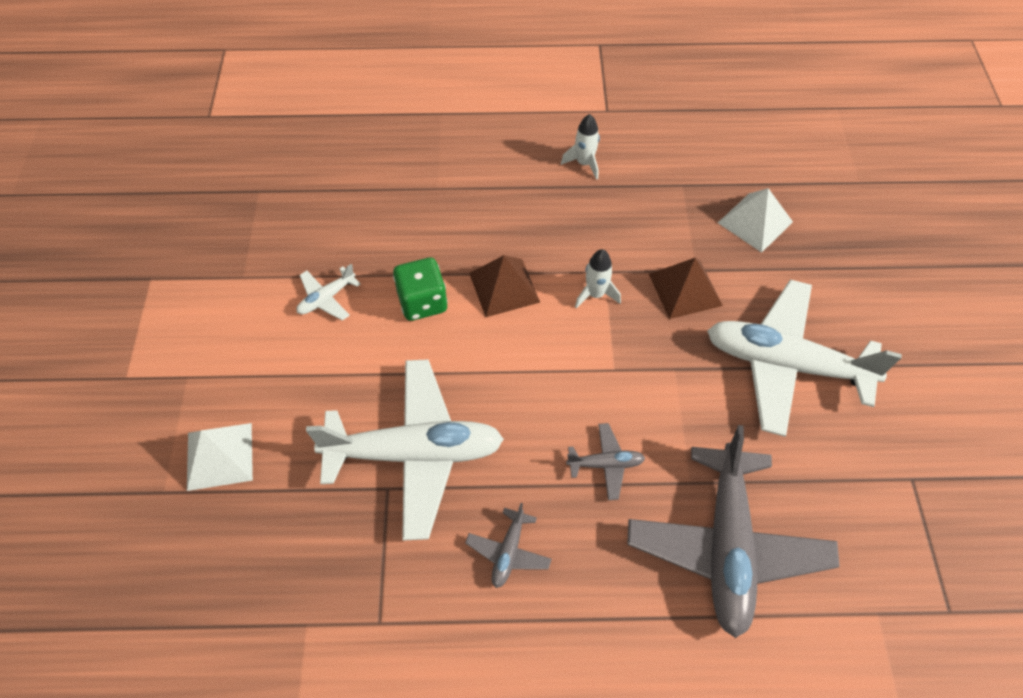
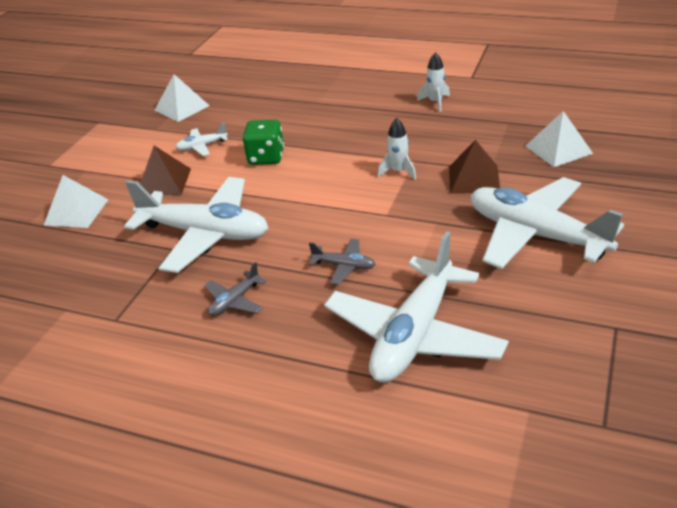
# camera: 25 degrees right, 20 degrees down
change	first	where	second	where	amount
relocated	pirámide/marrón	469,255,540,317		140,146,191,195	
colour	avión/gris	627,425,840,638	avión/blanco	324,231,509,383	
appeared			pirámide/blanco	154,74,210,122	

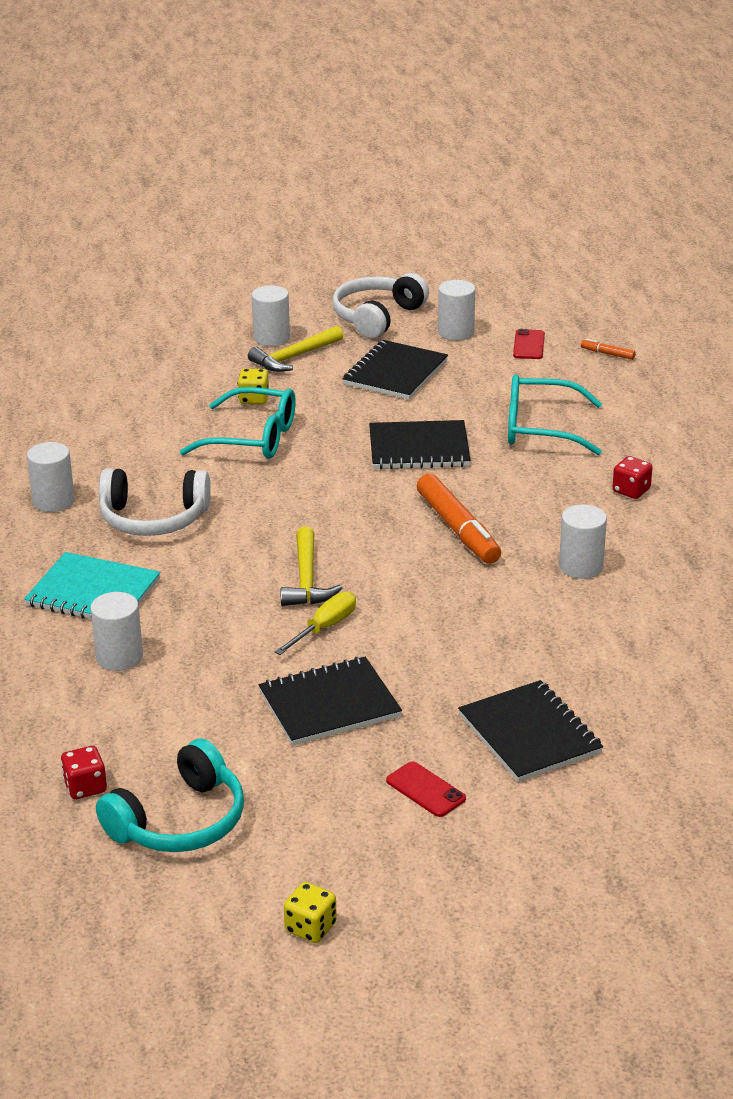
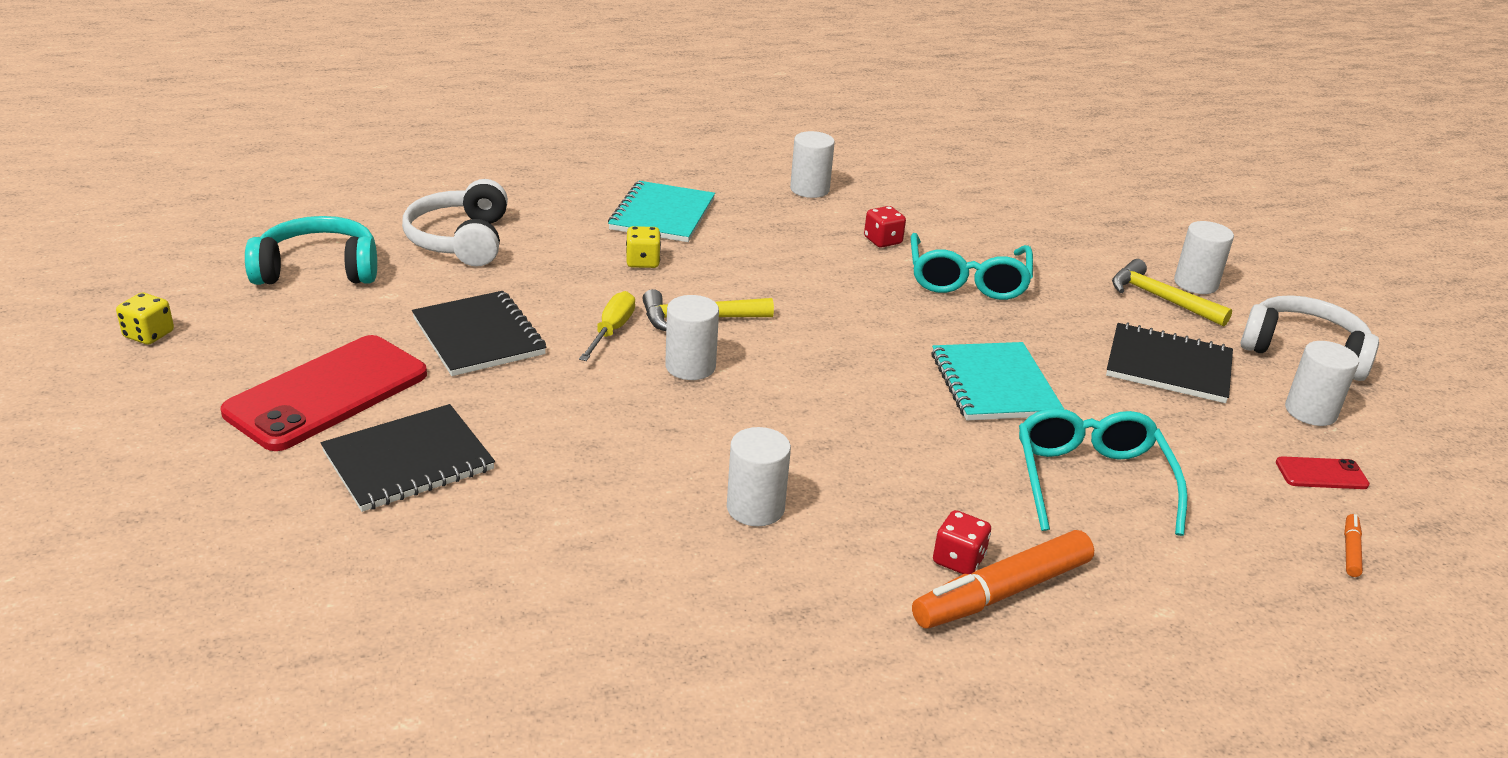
# camera: 80 degrees right, 0 degrees up
change	first	where	second	where	amount
relocated	dado/amarillo	238,369,269,404		626,226,661,268	
colour	cuaderno/negro	369,420,471,469	cuaderno/turquesa	931,342,1064,421	
relocated	auriculares/blanco	99,468,211,536		402,179,508,267	
relocated	rotulador/naranja	417,474,501,564		912,530,1094,629	
spun	destornillador/amarillo	275,591,356,655		579,291,635,361	105 degrees counterclockwise
relocated	cilindro/blanco	90,592,143,671		665,295,719,380	
spun	auriculares/turquesa	96,739,244,852		245,216,377,285	135 degrees clockwise
relocated	dado/rojo	61,746,107,799		864,206,906,248	
size	móvil/rojo	386,761,466,817		221,335,427,451	x2.28

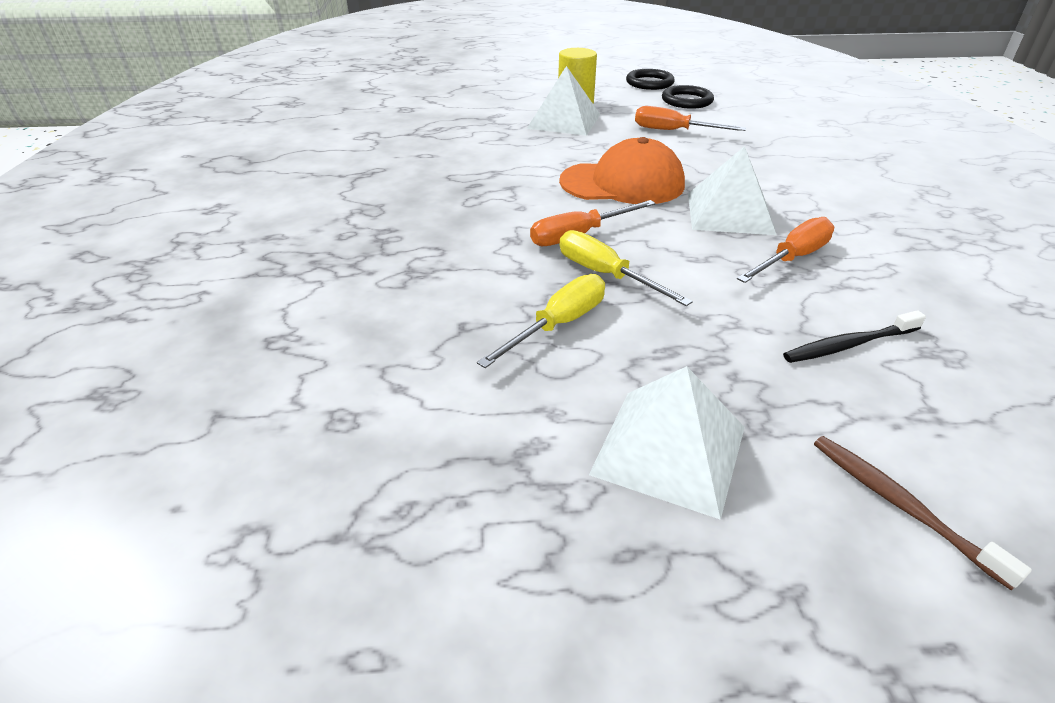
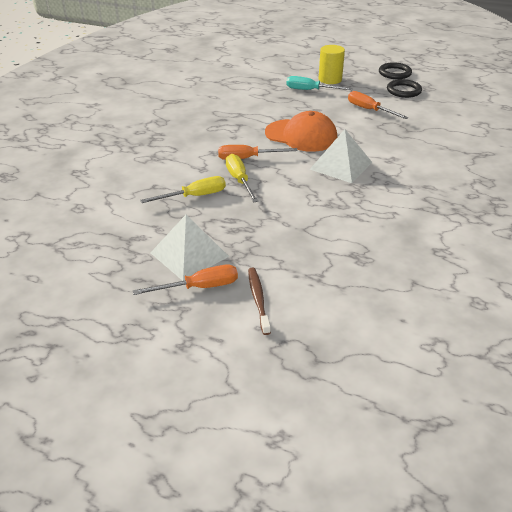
# camera: 25 degrees right, 0 degrees up
change	first	where	second	where	amount
exchanged	pirámide/blanco	527,66,600,136	destornillador/turquesa	286,76,353,90	
relocated	destornillador/naranja	737,217,834,283		133,265,238,295	
missing	cepillo de dientes/negro	783,310,926,363			

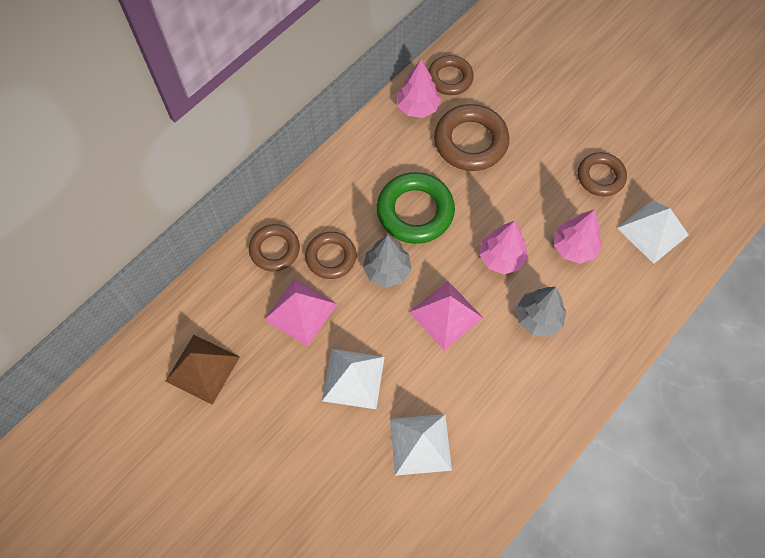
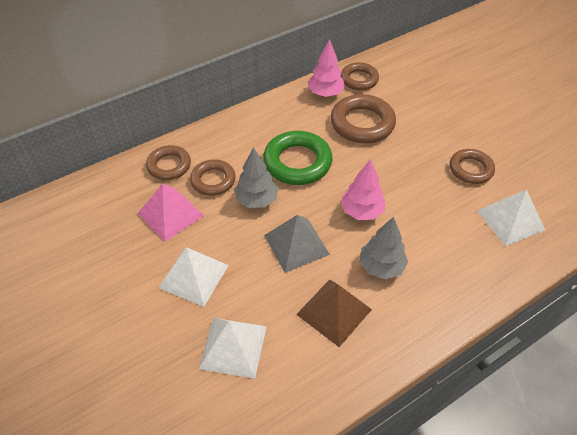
# camera: 15 degrees right, 15 degrees down
change	first	where	second	where	amount
missing	árbol/rosa	554,209,602,264			
colour	pirámide/rosa	409,281,483,351	pirámide/gris	264,215,330,273	
relocated	pirámide/marrón	165,335,240,405		296,279,372,347	

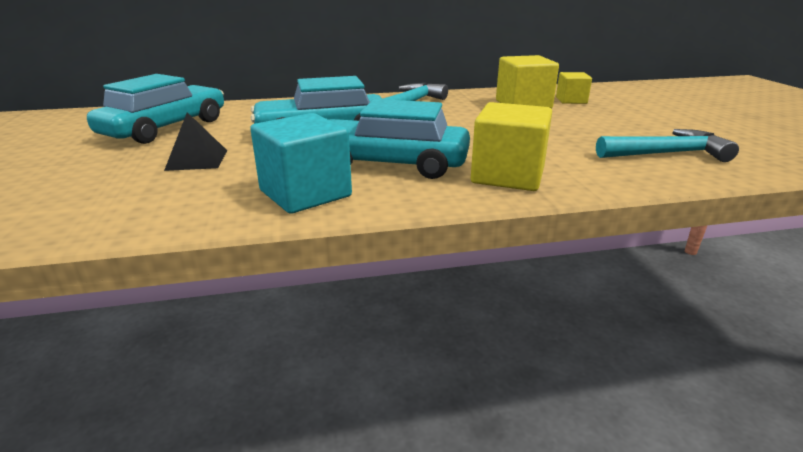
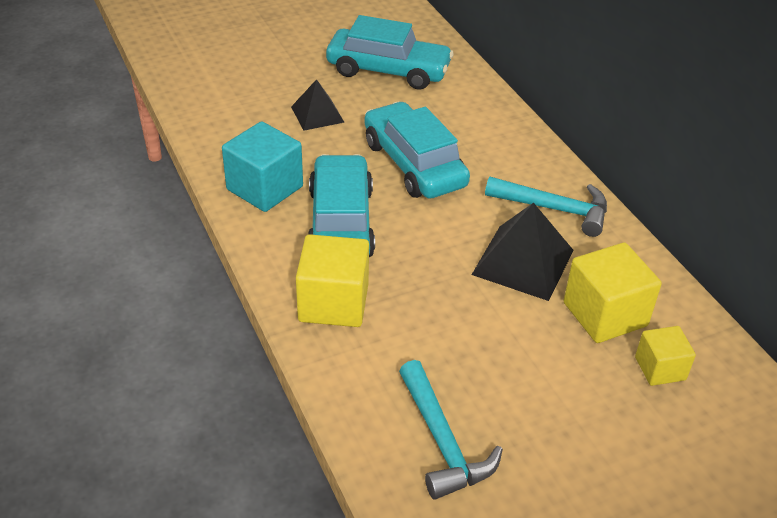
# camera: 75 degrees right, 15 degrees up
change	first	where	second	where	amount
appeared			pirámide/negro	472,203,574,301	

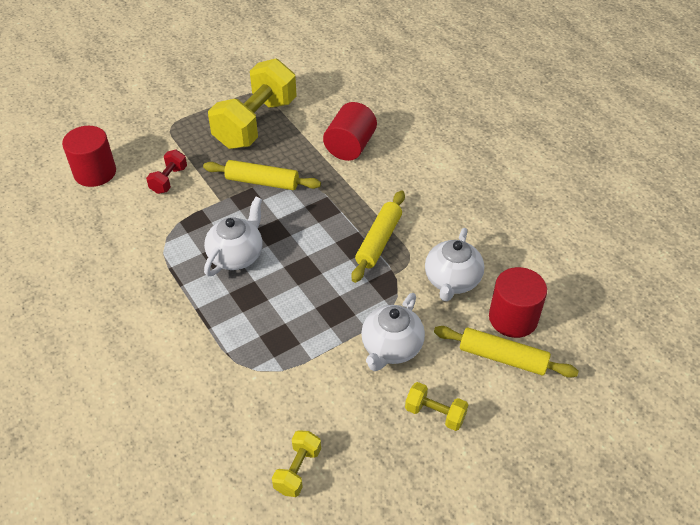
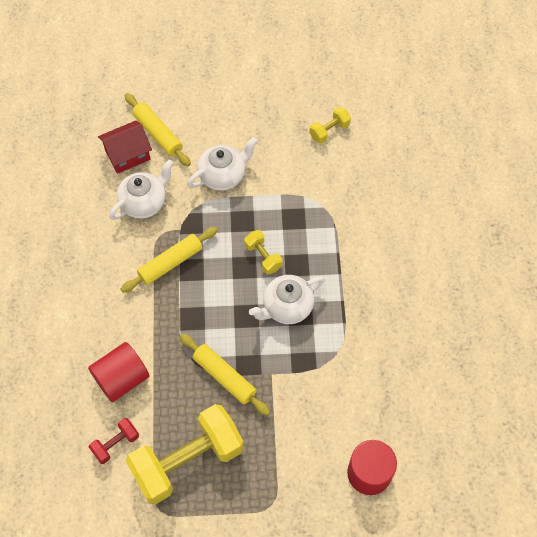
# camera: 150 degrees left, 15 degrees up
change	first	where	second	where	amount
relocated	mancuerna/rojo	146,150,187,194		89,418,139,464	
exchanged	cilindro/rojo	489,267,547,338	casa/rojo	98,121,152,174	
relocated	mancuerna/amarillo	405,382,468,431		244,230,282,274	

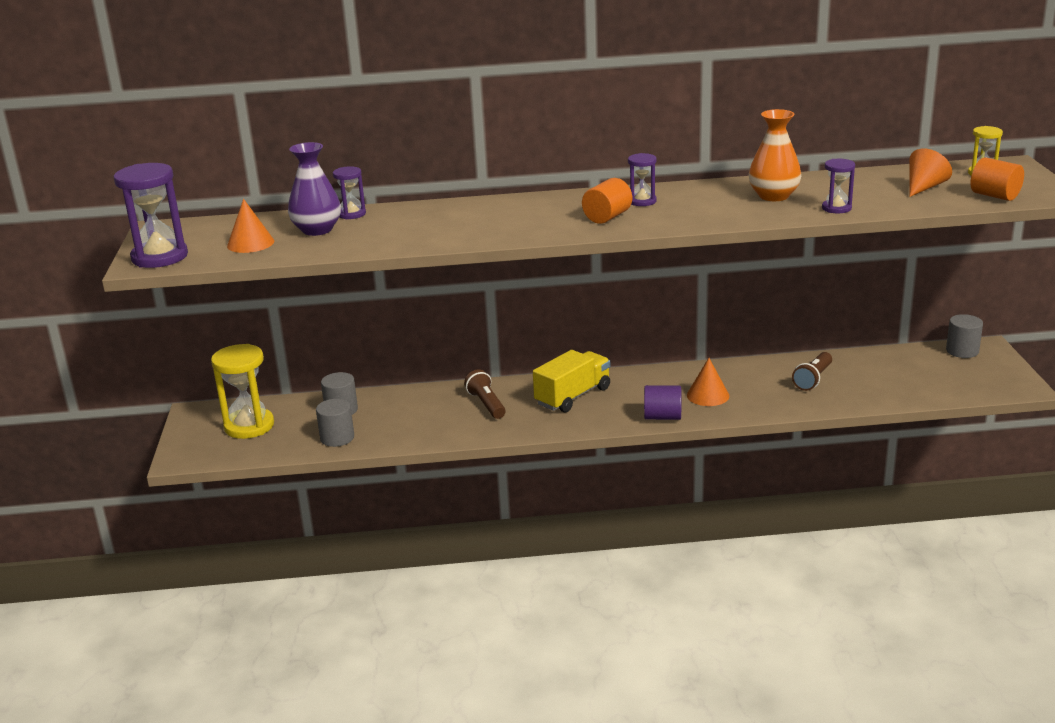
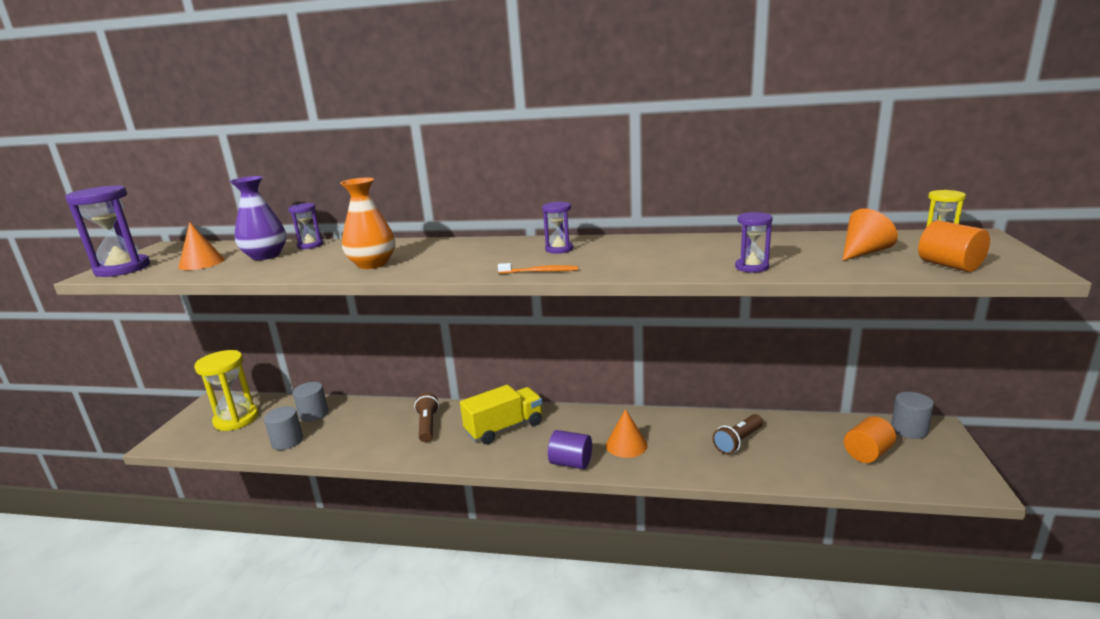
# camera: 15 degrees right, 5 degrees down
change	first	where	second	where	amount
relocated	florero/naranja	749,109,801,201		340,178,395,269	
relocated	cilindro/naranja	582,178,632,224		844,416,896,463	
appeared			cepillo de dientes/naranja	498,263,578,274	

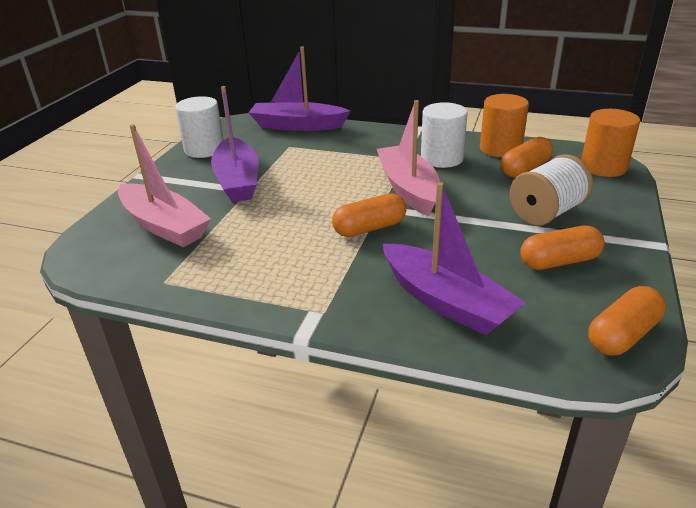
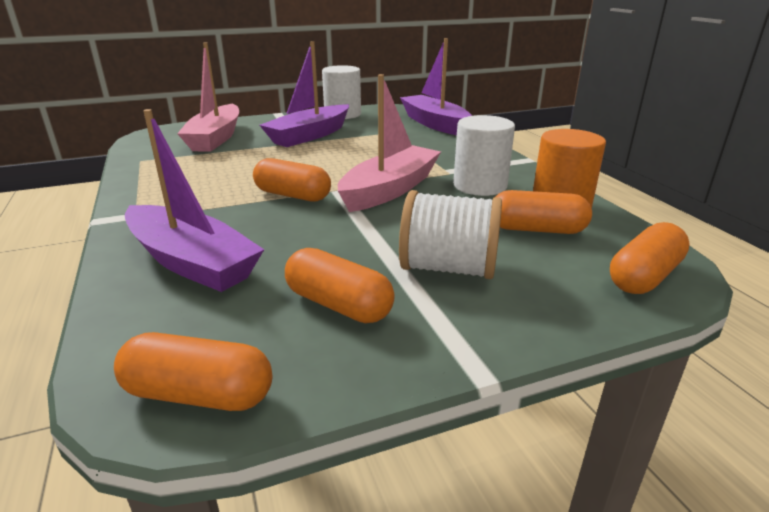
# camera: 50 degrees right, 5 degrees down
change	first	where	second	where	amount
exchanged	cilindro/naranja	581,109,640,177	cápsula/naranja	610,222,690,294	
spun	barco/morado	382,182,526,335		125,109,264,292	60 degrees counterclockwise

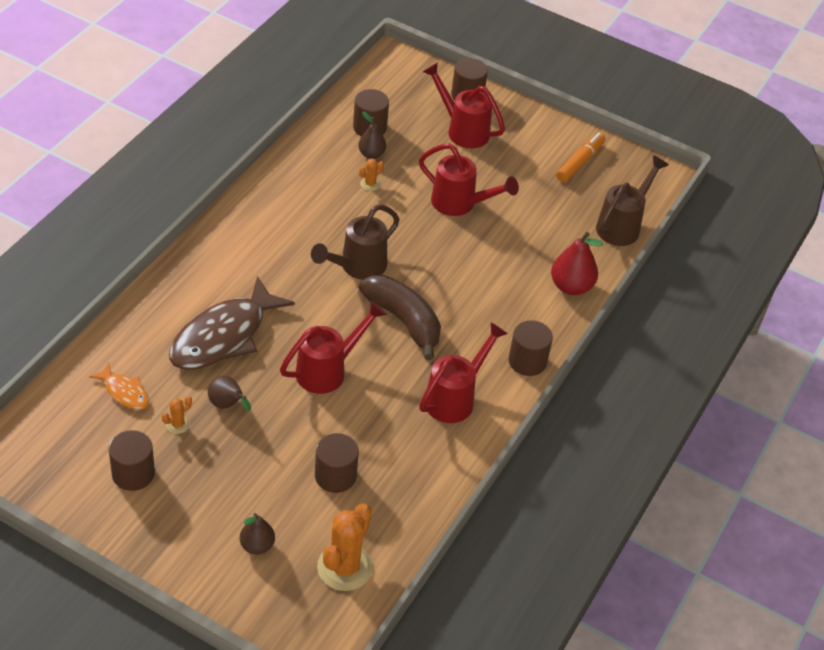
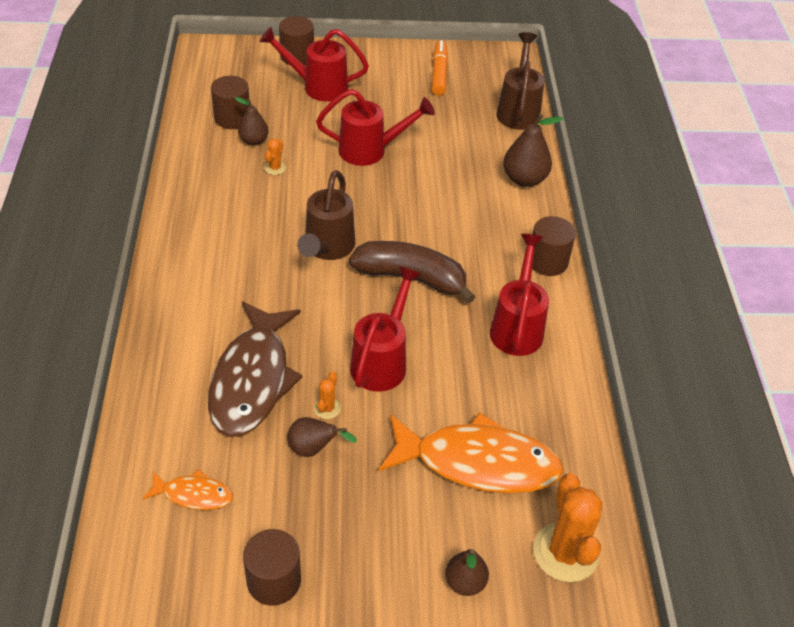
# camera: 30 degrees left, 0 degrees up
change	first	where	second	where	amount
colour	pera/rojo	551,232,603,295	pera/marrón	503,114,563,187	
relocated	cactus/naranja	162,396,192,434		314,371,341,419	
exchanged	cilindro/marrón	315,433,359,493	pez/naranja	379,412,563,494	

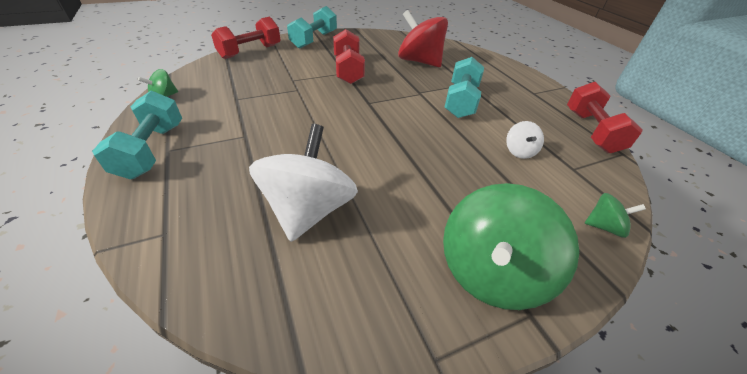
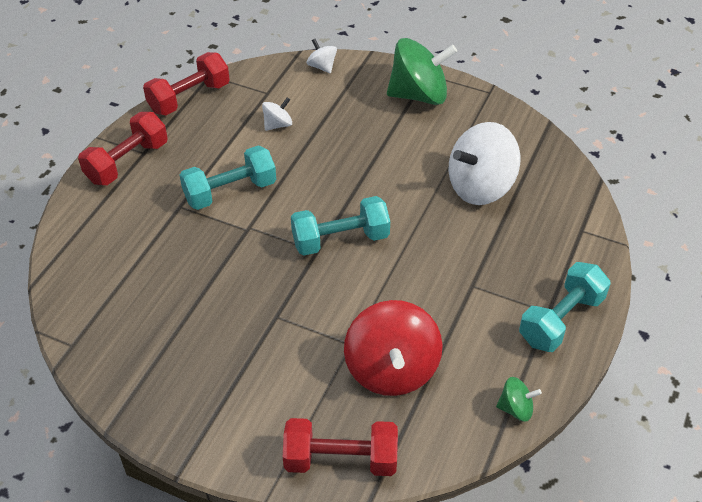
# camera: 130 degrees left, 5 degrees up
change	first	where	second	where	amount
relocated	mancuerna/turquesa	287,6,337,49		291,196,390,255	
relocated	peonza/rojo	398,10,448,67		344,300,443,396	
relocated	mancuerna/rojo	333,29,365,84		78,112,168,185	
colour	peonza/verde	585,193,646,238	peonza/blanco	306,39,337,74	

